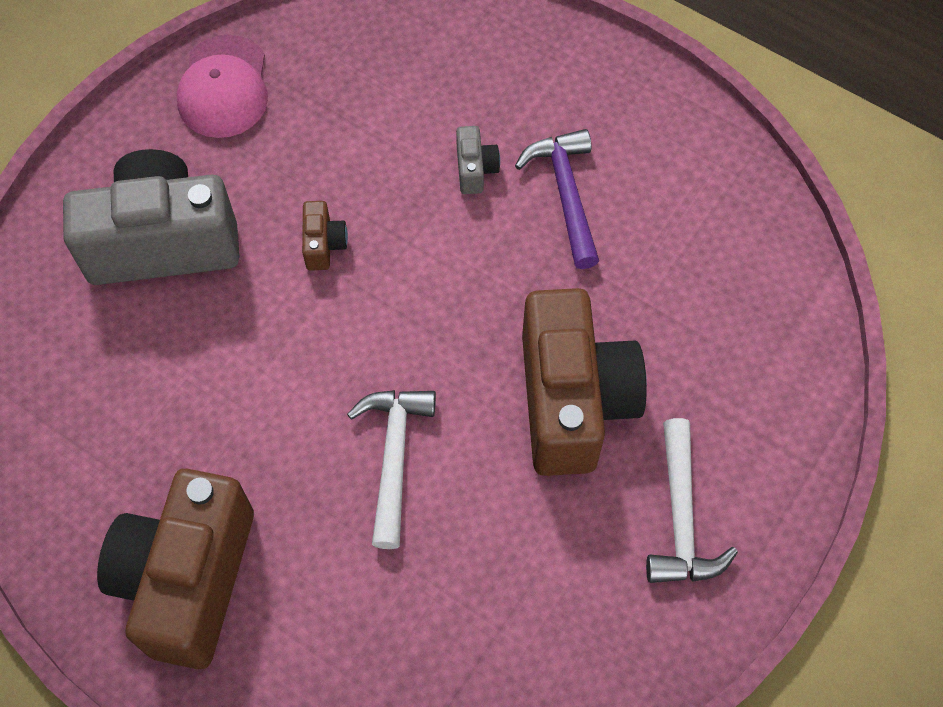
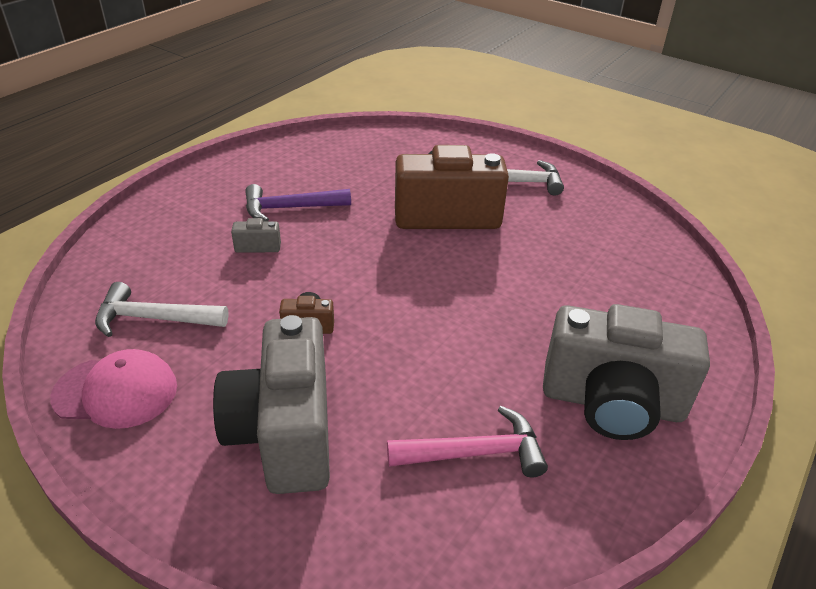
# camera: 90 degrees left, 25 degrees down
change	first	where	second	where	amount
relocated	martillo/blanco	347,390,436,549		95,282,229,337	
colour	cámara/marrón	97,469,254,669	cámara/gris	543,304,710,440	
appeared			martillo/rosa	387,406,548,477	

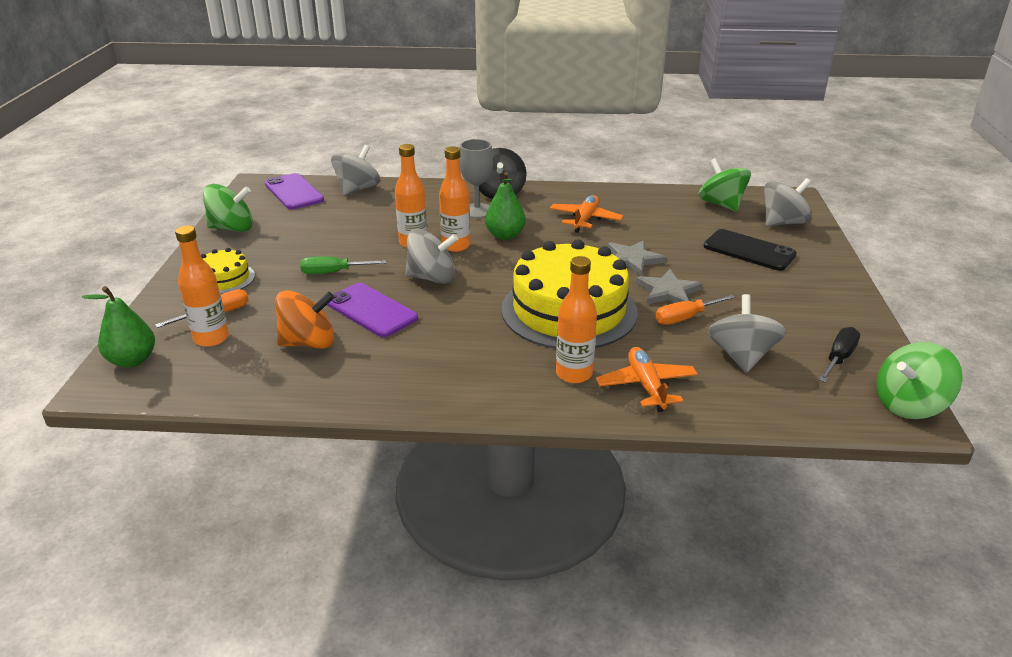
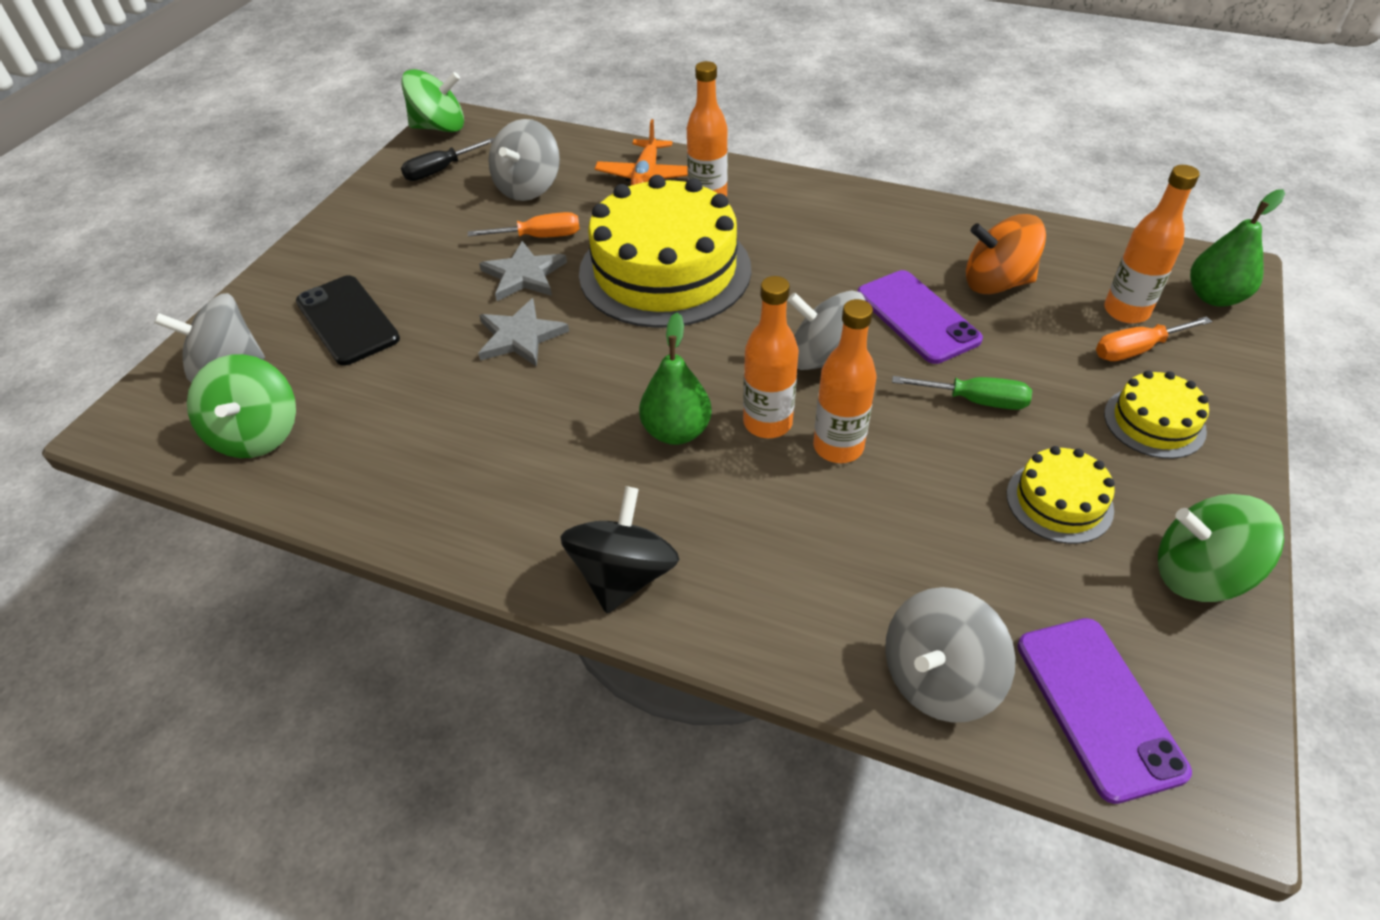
# camera: 160 degrees left, 15 degrees up
change	first	where	second	where	amount
missing	copa/gris	459,139,493,218			
missing	avión/naranja	550,195,624,233			
appeared			tarta/amarillo	1007,446,1115,544	

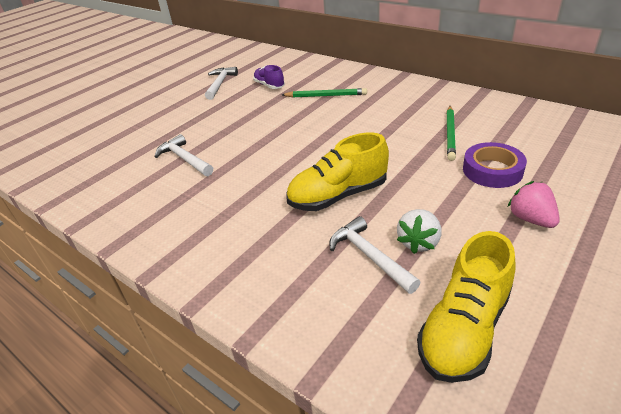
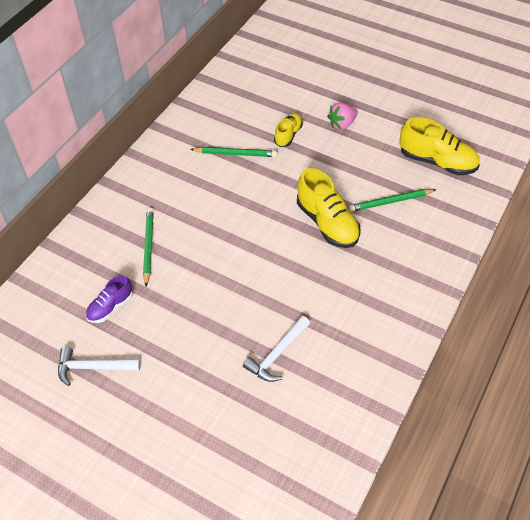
# camera: 100 degrees left, 15 degrees up
change	first	where	second	where	amount
exchanged	cinta adhesiva/morado	463,142,527,188	zapato/amarillo	274,113,303,147	
missing	fresa/blanco	397,209,442,254			
exchanged	martillo/blanco	329,216,421,294	lápiz/verde	349,189,437,212	

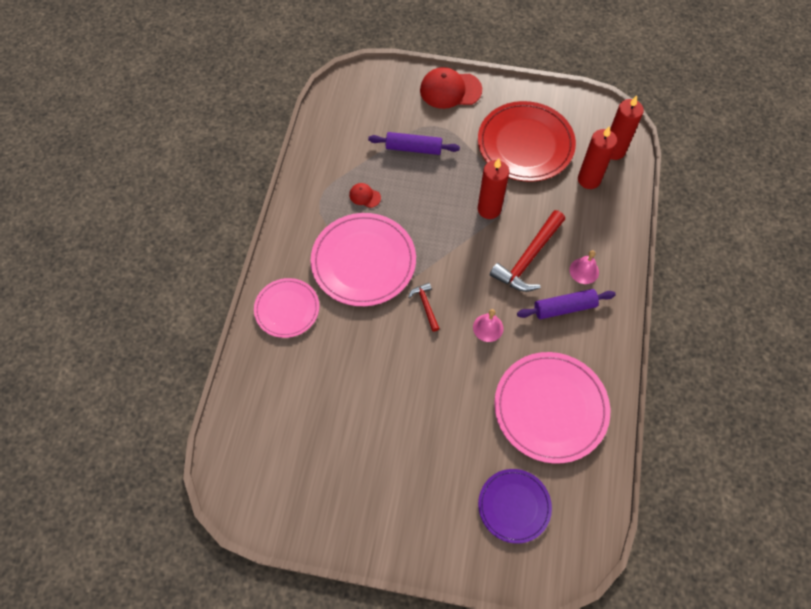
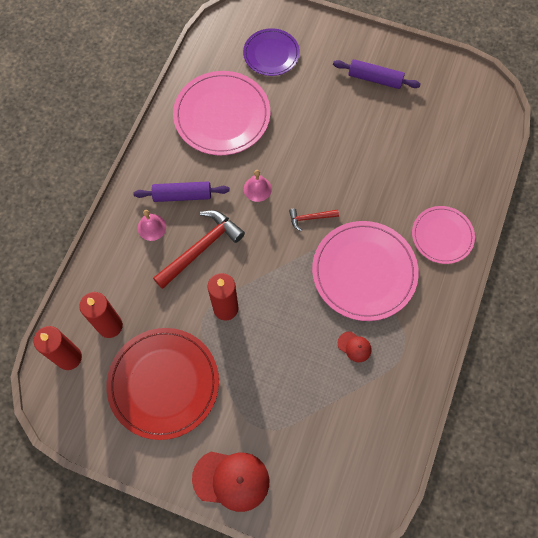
# camera: 170 degrees left, 5 degrees up
change	first	where	second	where	amount
relocated	rodillo/morado	368,132,460,155		333,59,420,89	
spun	martillo/rojo	408,283,440,332		289,209,339,231	90 degrees clockwise

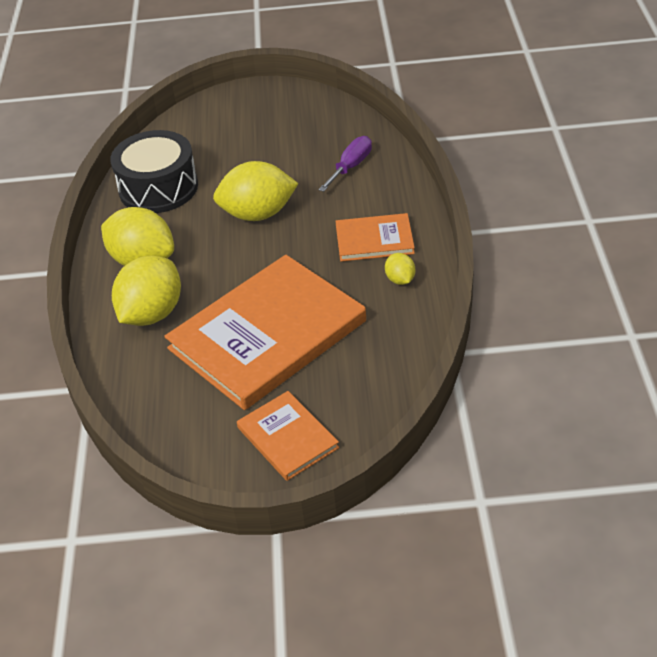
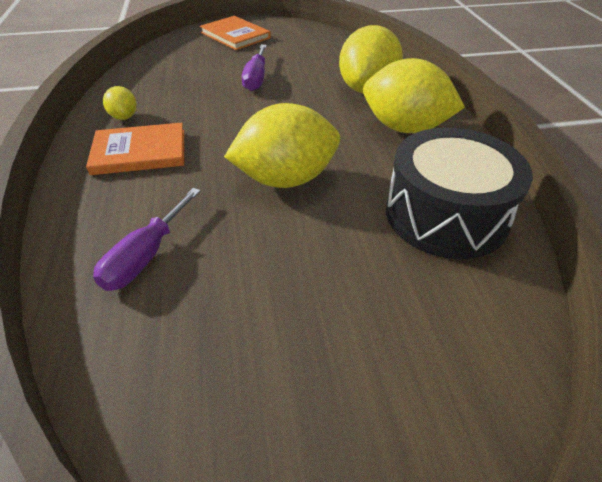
# camera: 170 degrees right, 0 degrees up
change	first	where	second	where	amount
exchanged	libro/naranja	164,255,366,410	destornillador/morado	242,45,267,91	

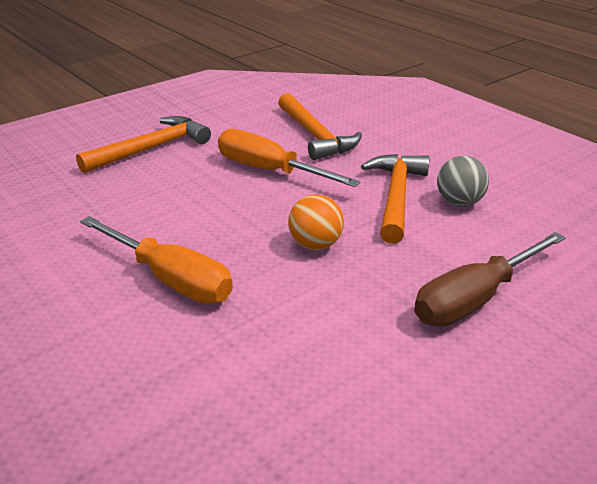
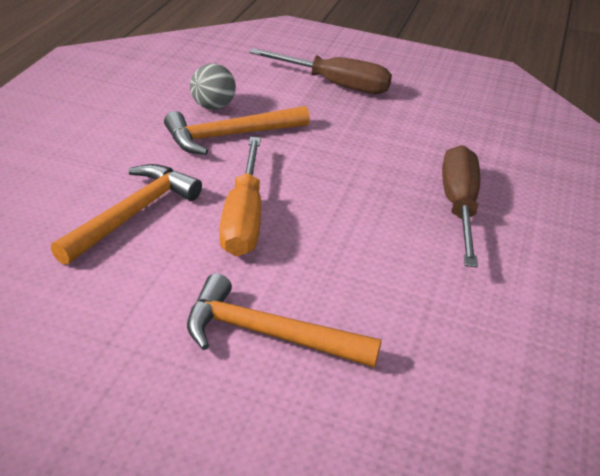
# camera: 125 degrees left, 5 degrees up
change	first	where	second	where	amount
missing	pelota/naranja	288,195,344,250			
colour	destornillador/naranja	80,216,233,304	destornillador/marrón	442,145,480,267	

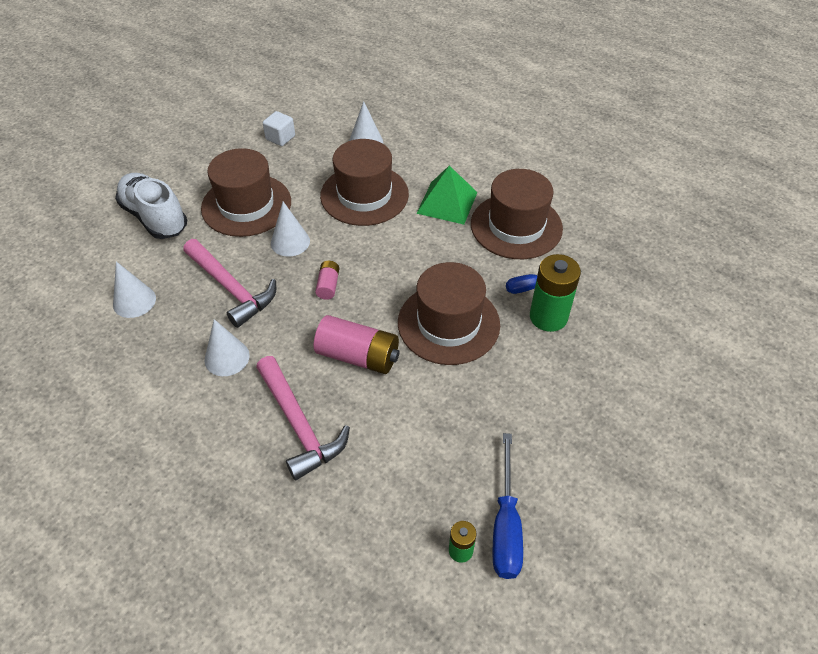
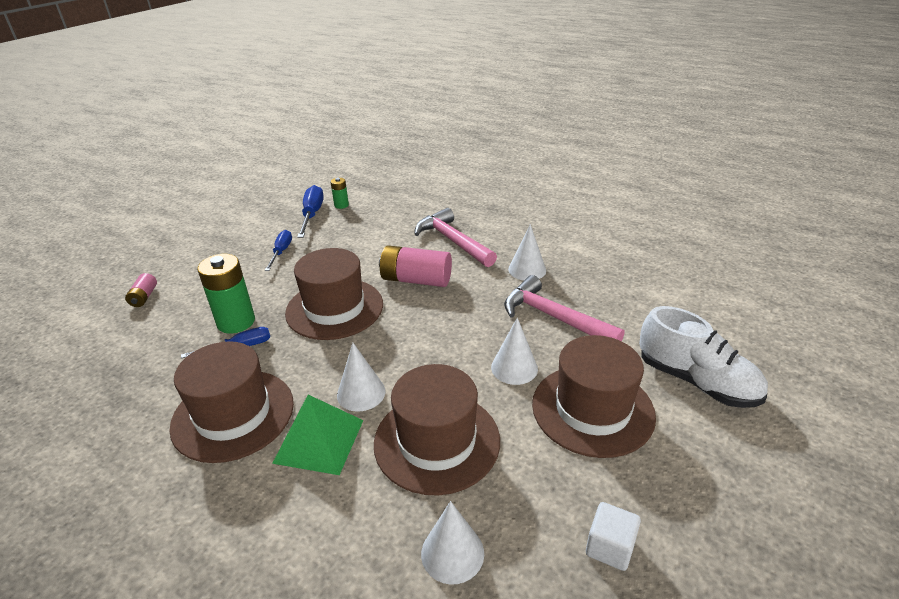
# camera: 175 degrees right, 15 degrees down
change	first	where	second	where	amount
relocated	cono/blanco	113,261,156,318		337,343,386,412	
relocated	pila/rosa	315,261,339,300		125,273,157,307	
appeared			destornillador/azul	265,230,292,271	

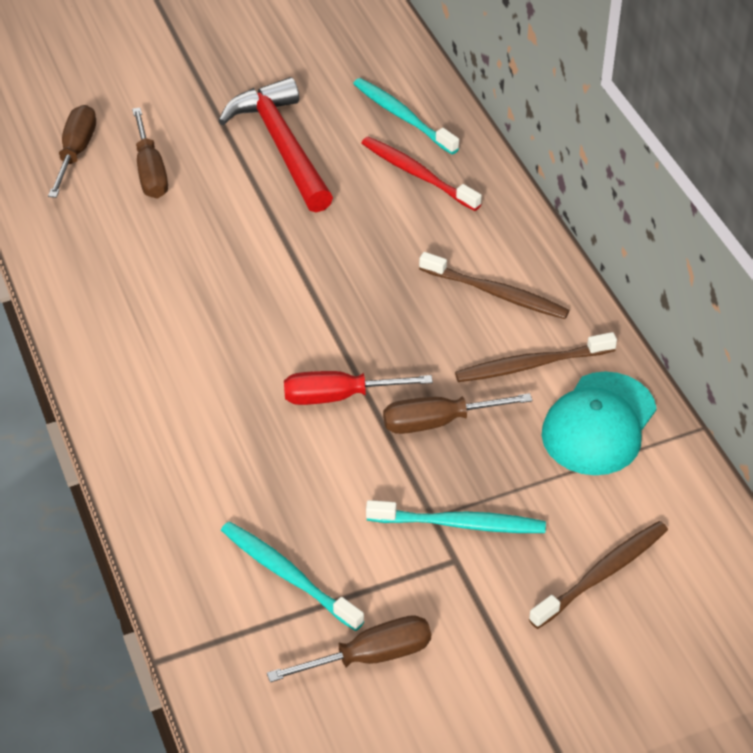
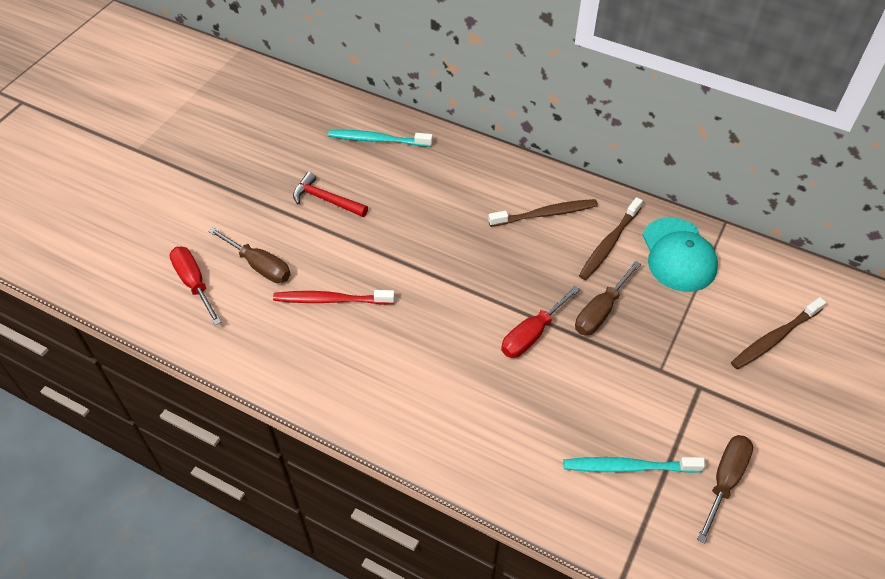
# camera: 40 degrees left, 5 degrees up
change	first	where	second	where	amount
size	martillo/rojo	219,77,333,212		293,172,368,217	x0.58
colour	destornillador/marrón	48,105,96,198	destornillador/rojo	169,246,221,325	
relocated	cepillo de dientes/rojo	362,137,482,211		273,290,395,305	
missing	cepillo de dientes/turquesa	366,500,546,533			
spun	cepillo de dientes/marrón	529,521,668,629		731,297,826,369	135 degrees counterclockwise

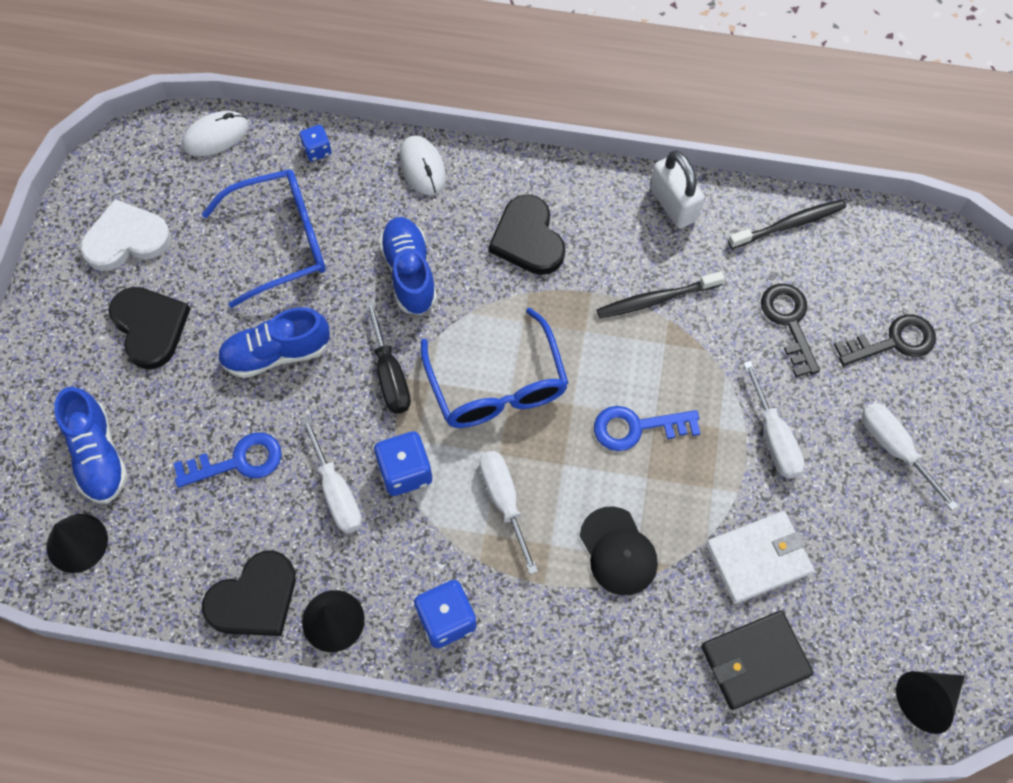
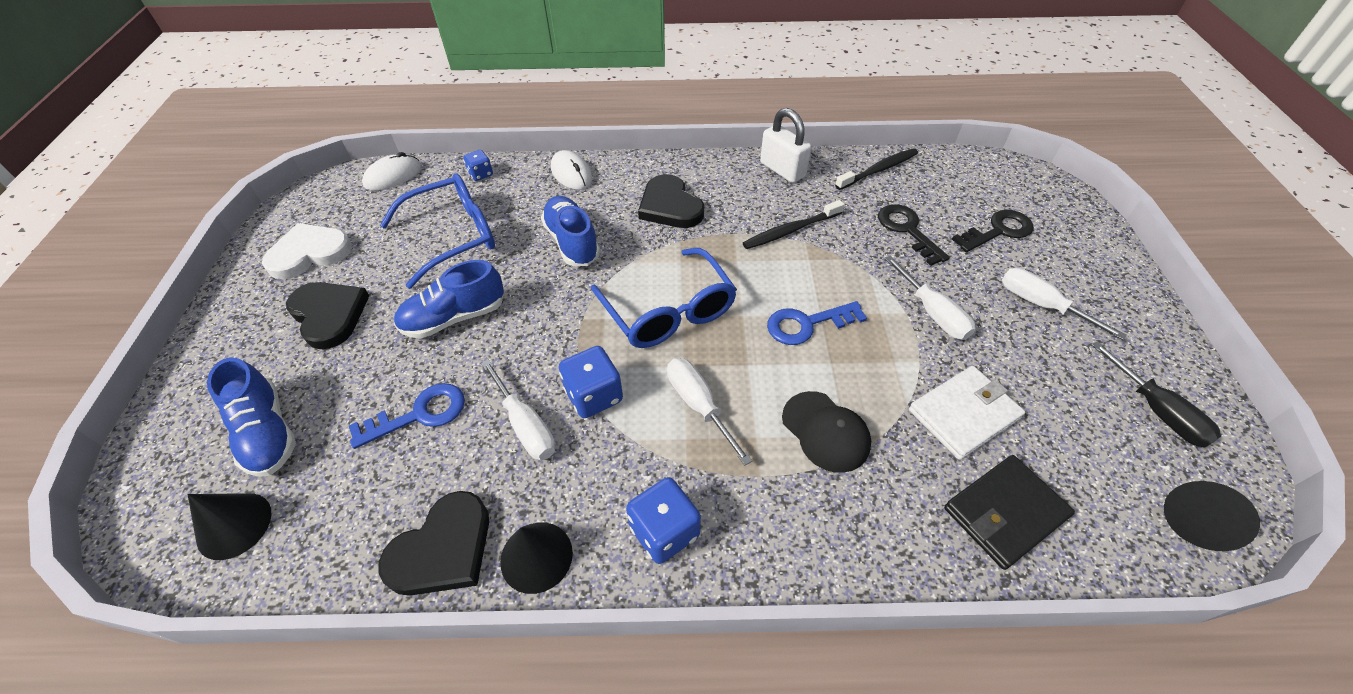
# camera: 10 degrees left, 15 degrees down
change	first	where	second	where	amount
relocated	destornillador/negro	365,300,411,414		1091,341,1221,448	

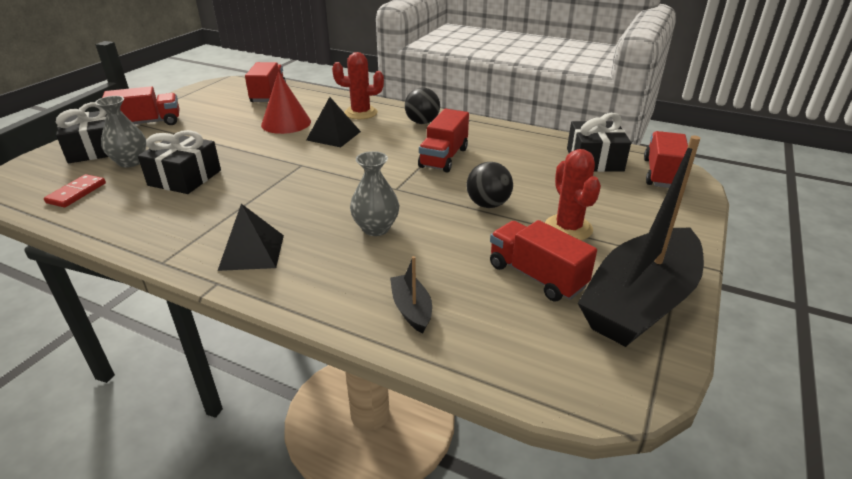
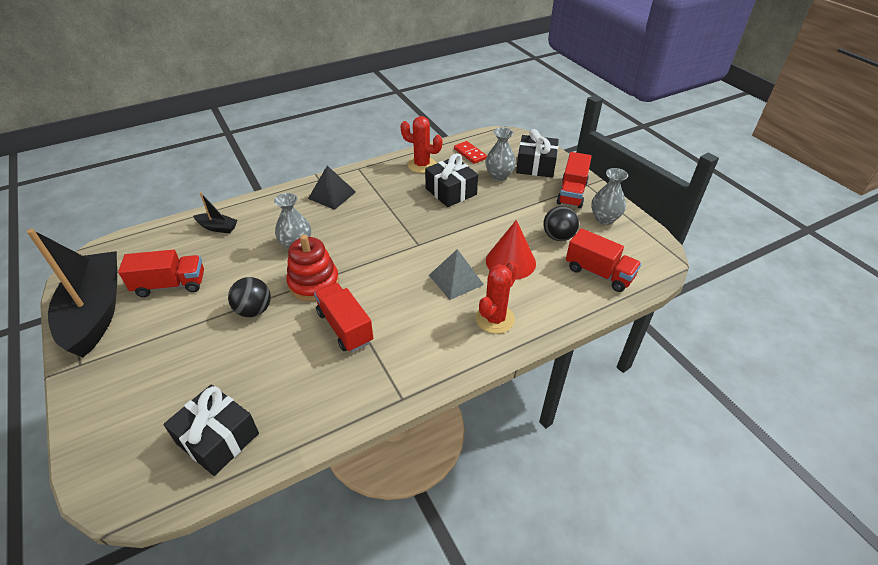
# camera: 125 degrees right, 10 degrees up
change	first	where	second	where	amount
relocated	pelota/negro	405,88,440,124		543,206,579,241	
colour	pirámide/negro	306,97,361,147	pirámide/gris	429,249,484,300	
missing	camión/rojo	644,131,688,188			
relocated	cactus/rojo	545,149,601,241		401,116,442,173	
appeared			florero/gris	591,168,628,225	
appeared			juguete apilable/rojo	286,234,339,301	

